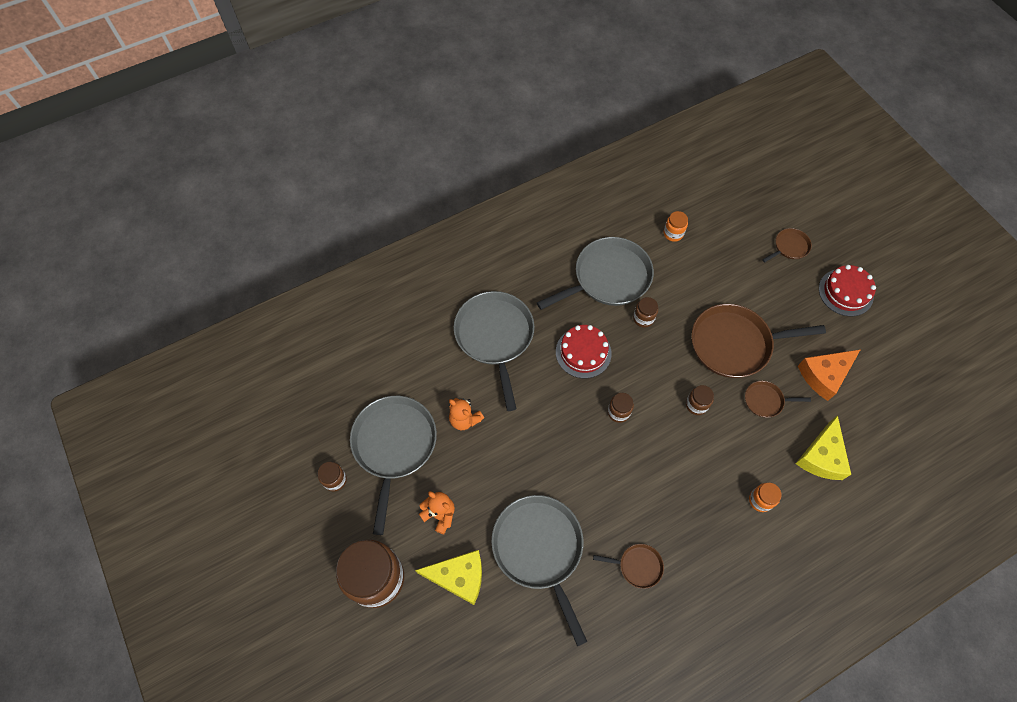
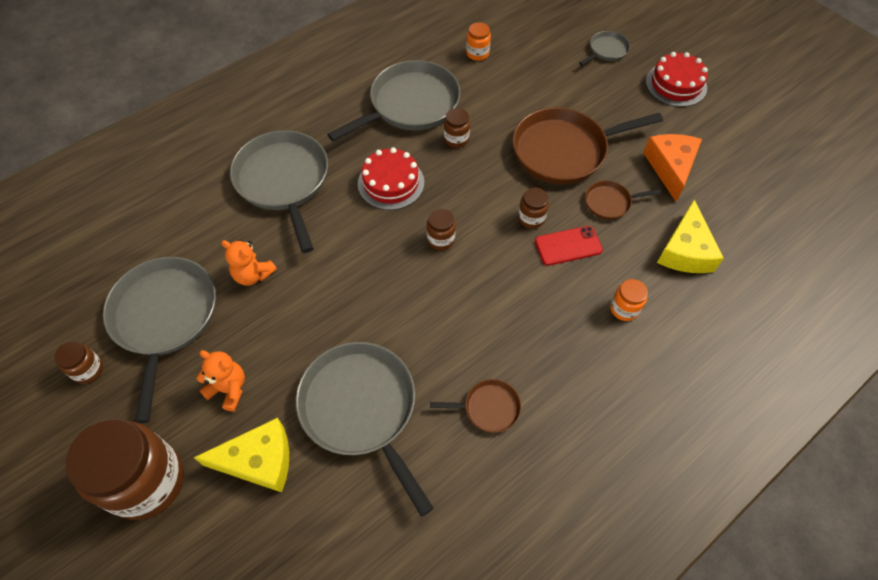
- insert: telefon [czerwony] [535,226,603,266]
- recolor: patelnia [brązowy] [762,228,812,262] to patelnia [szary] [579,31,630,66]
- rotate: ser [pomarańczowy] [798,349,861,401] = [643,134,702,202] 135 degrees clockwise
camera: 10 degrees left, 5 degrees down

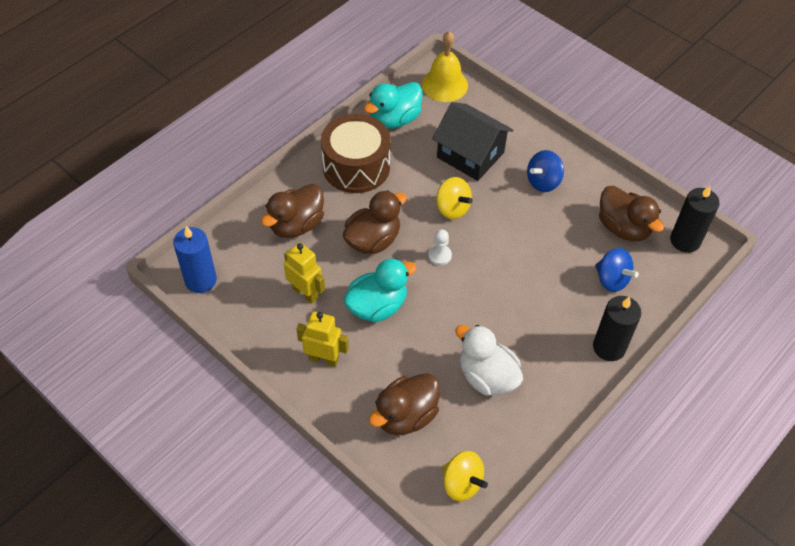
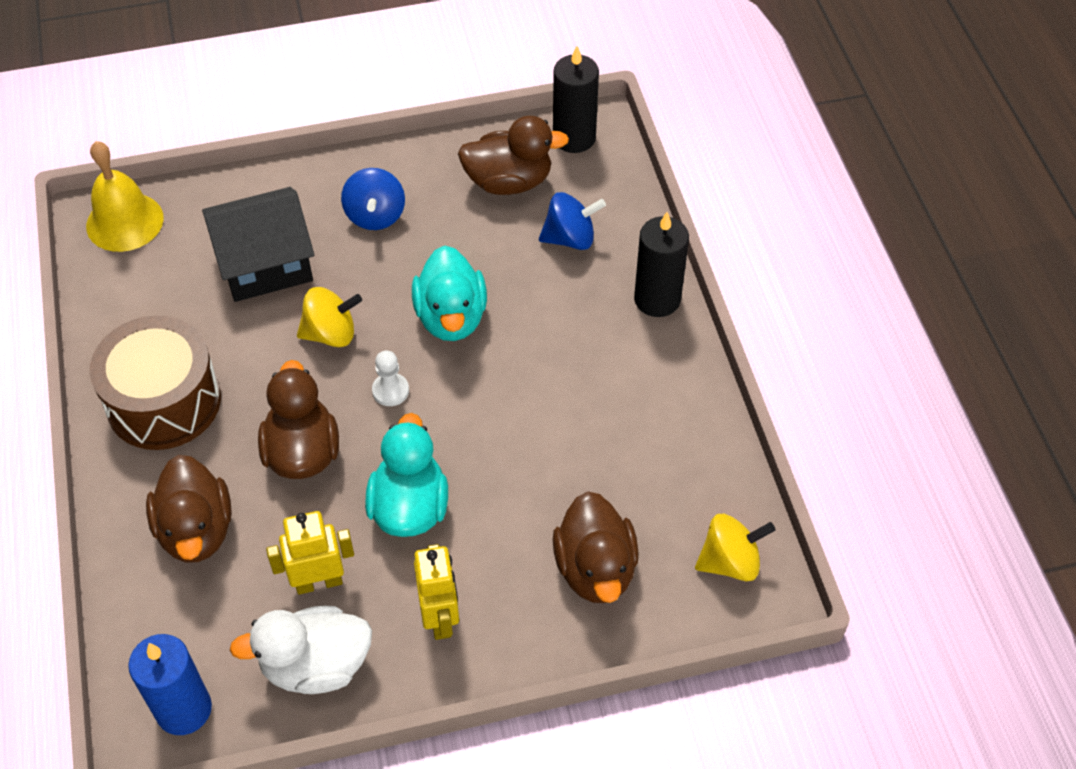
- move: kaczka [biały] [455,325,523,396] to [230,606,372,694]
- move: kaczka [turkusowy] [364,82,422,129] to [412,245,487,341]
- rotate: robot [żółty] [296,311,349,367] = [414,544,459,640] 120 degrees clockwise
camera: 55 degrees left, 0 degrees up

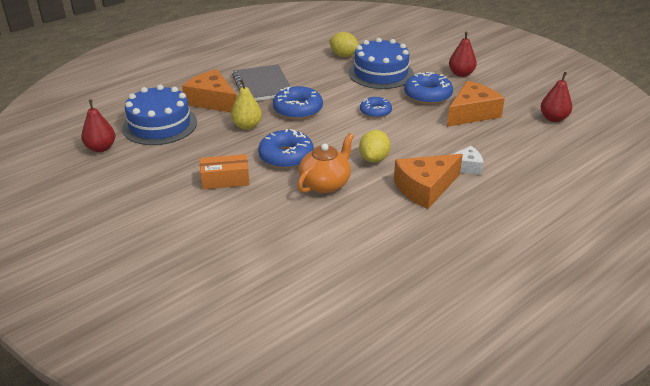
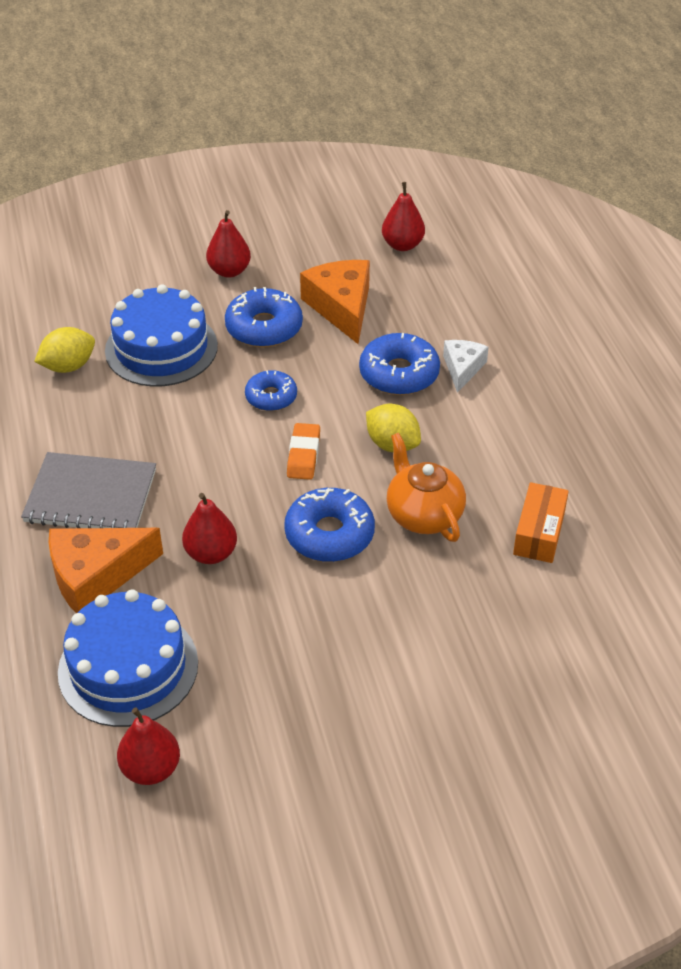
- recolor: gruszka [żółty] [231,79,262,130] to gruszka [czerwony] [182,493,237,564]
- insert: gumka do mazania [pomarańczowy] [287,423,320,480]
- move: donut [niebieski] [273,86,323,120] to [359,333,440,395]
- move: pudełko [pomarańczowy] [200,154,250,189] to [513,482,569,563]
- delete: ser [pomarańczowy] [394,154,463,209]
camera: 65 degrees left, 10 degrees up

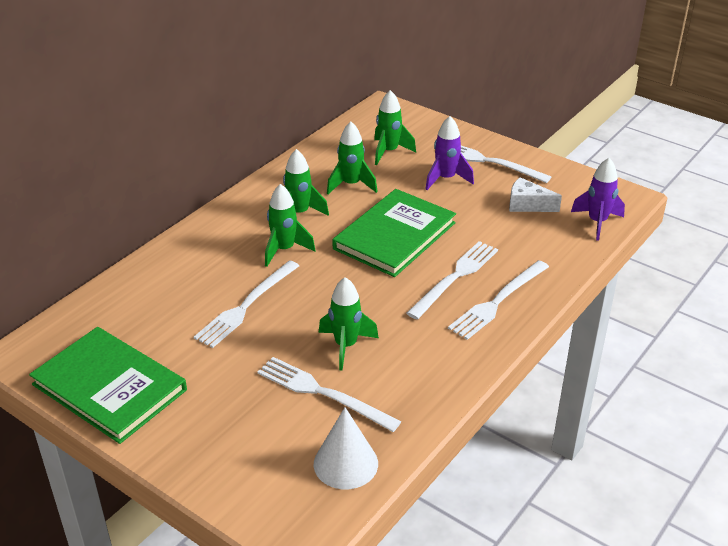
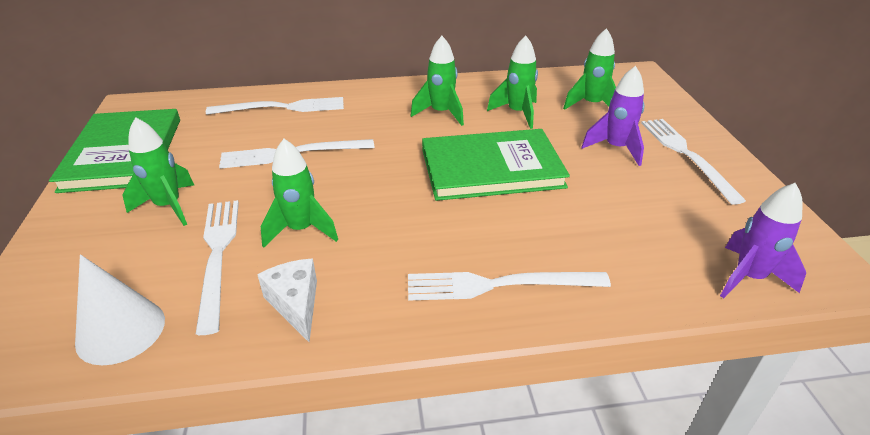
- move: rakieta [zielony] [265,184,315,267] to [122,117,194,226]
- move: widelec [biały] [406,241,498,320] to [206,97,344,115]
- move: ser [biały] [509,177,562,212] to [257,259,317,342]
camera: 45 degrees right, 0 degrees up

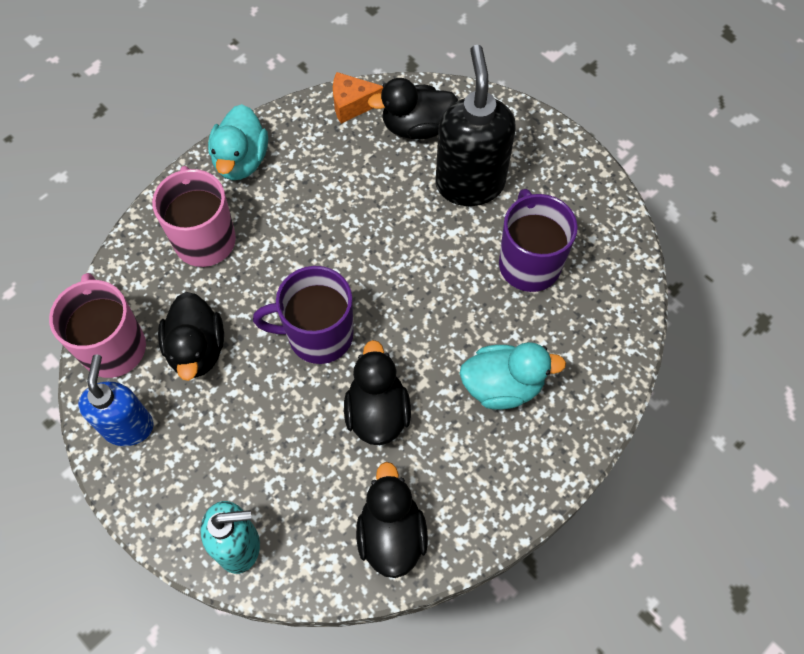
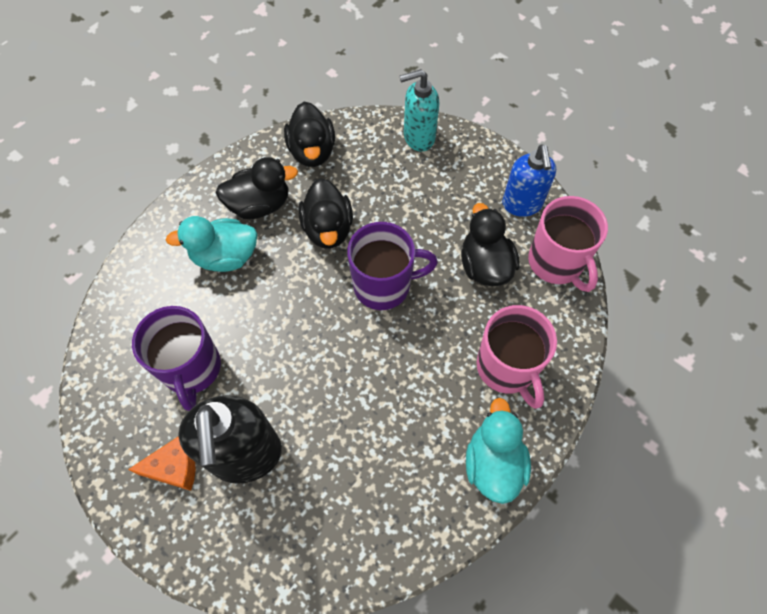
- move: ser [pomarańczowy] [333,72,383,124] to [128,436,196,491]
- move: kaczka [czarny] [368,78,458,139] to [216,157,298,219]
camera: 175 degrees right, 0 degrees up

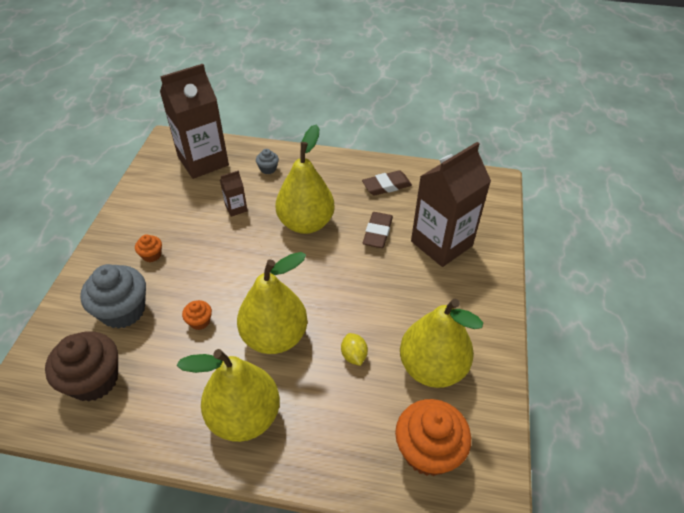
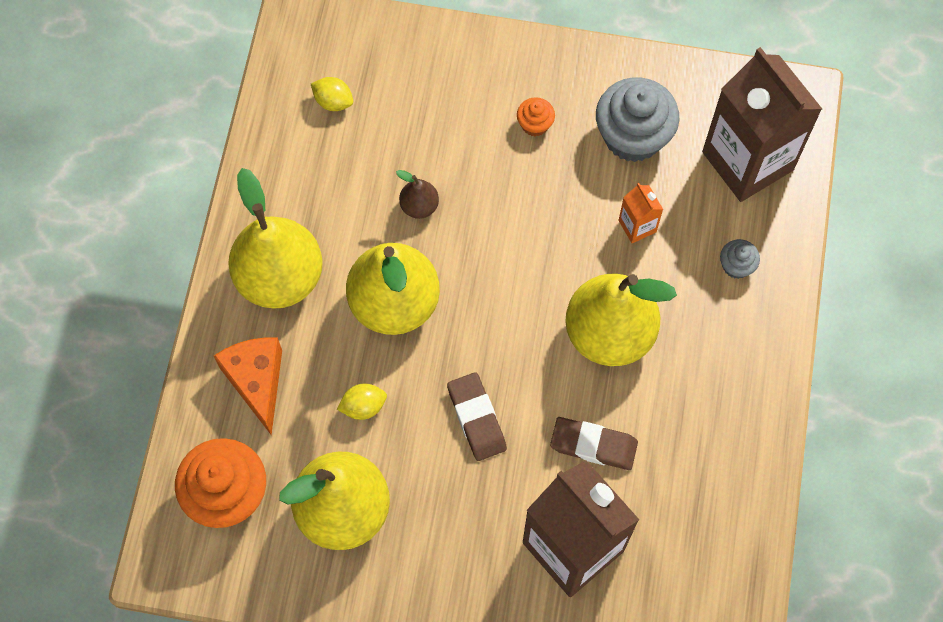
- insert: ser [pomarańczowy] [214,338,282,435]
- replace: muffinka [brązowy] [45,331,118,402] to cytryna [żółty] [311,77,353,111]
- replace: muffinka [pomarańczowy] [182,300,212,330] to gruszka [brązowy] [396,170,439,219]
- move: gumka do mazania [brązowy] [362,170,412,196] to [447,372,507,461]
- move: muffinka [szary] [80,264,146,329] to [596,77,679,162]
- recolor: karton mleka [brązowy] [220,171,247,217] to karton mleka [pomarańczowy] [619,183,663,243]
camera: 90 degrees right, 20 degrees up

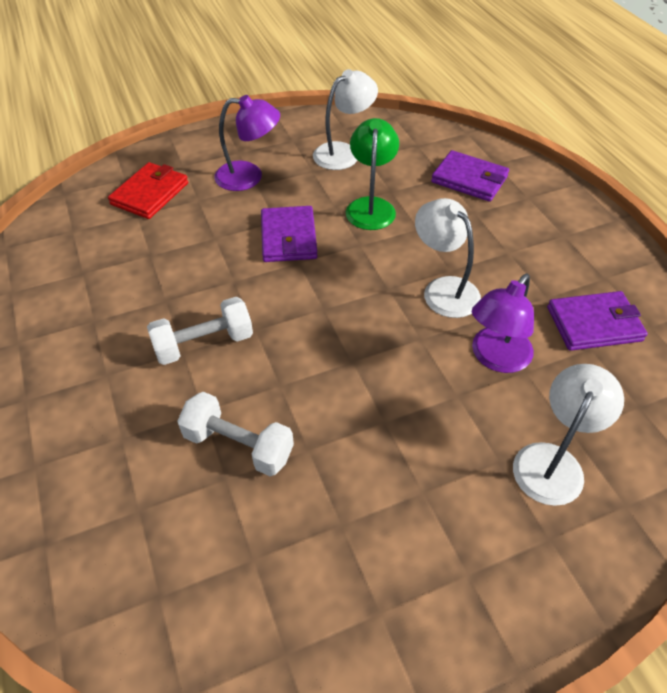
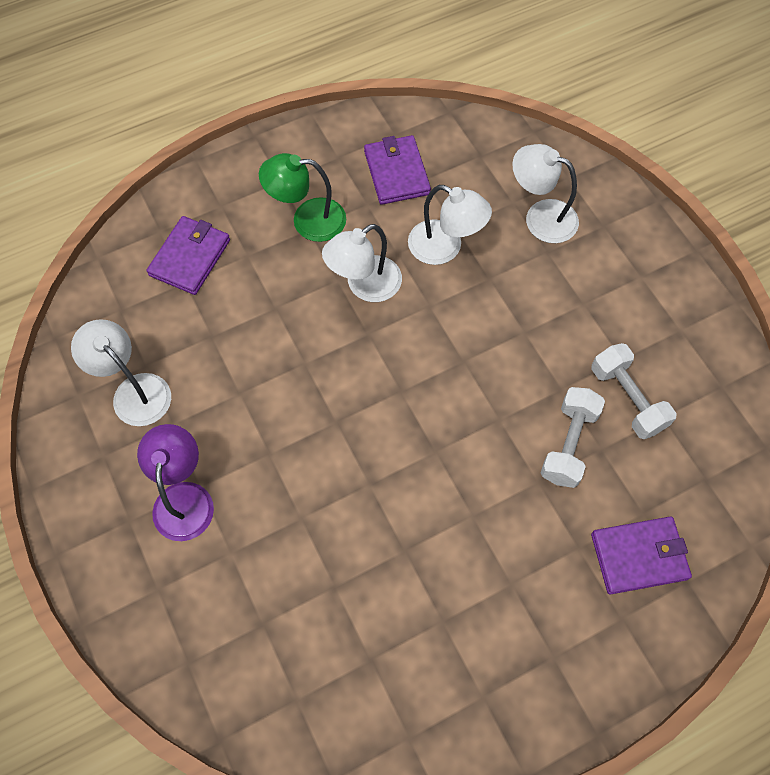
- move: lampka [zielony] [346,118,399,230] to [259,153,346,242]
- recolor: lampka [fioletowy] [472,274,534,373] to lampka [biały] [408,185,492,265]
- move: hantel [biały] [147,297,253,365] to [591,343,677,439]
- move: portfel [fioletowy] [261,206,317,262] to [591,517,692,594]
- delete: portfel [czerwony] [108,162,188,219]
camera: 95 degrees left, 15 degrees up

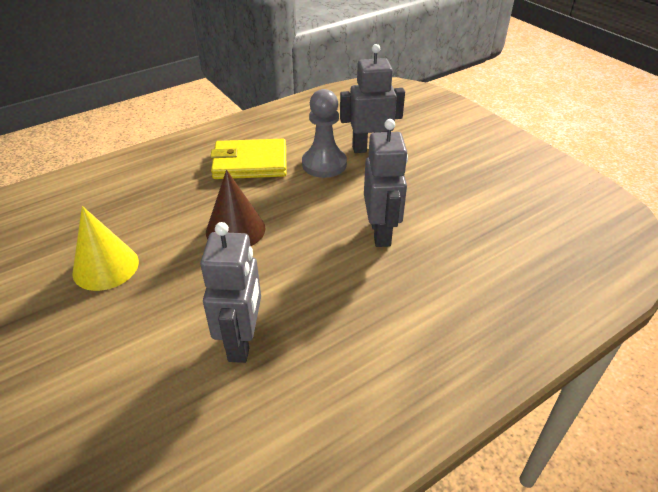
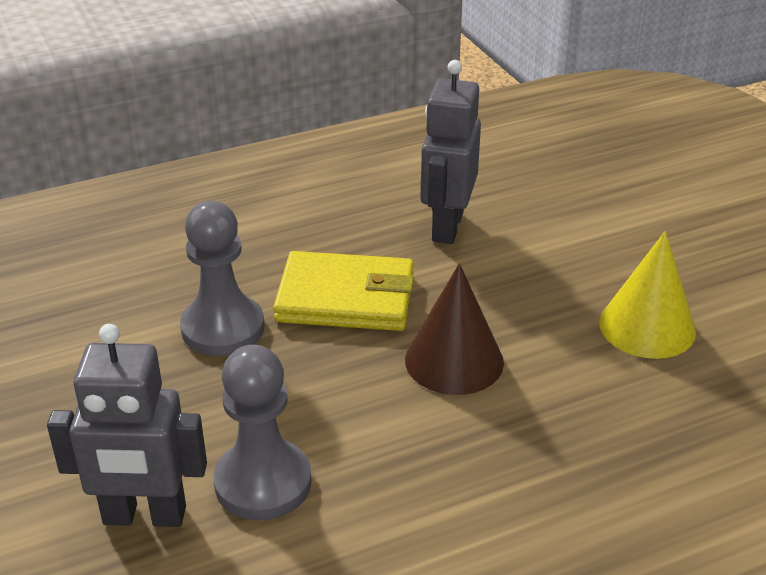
- replace: robot [szary] [364,119,408,247] to pionek [szary] [180,201,264,356]
- move: portfel [żółty] [210,139,287,179] to [273,251,414,331]
camera: 170 degrees left, 5 degrees down

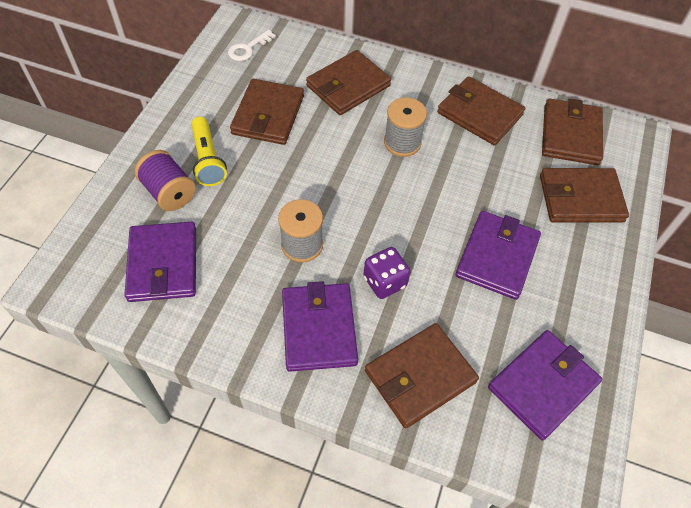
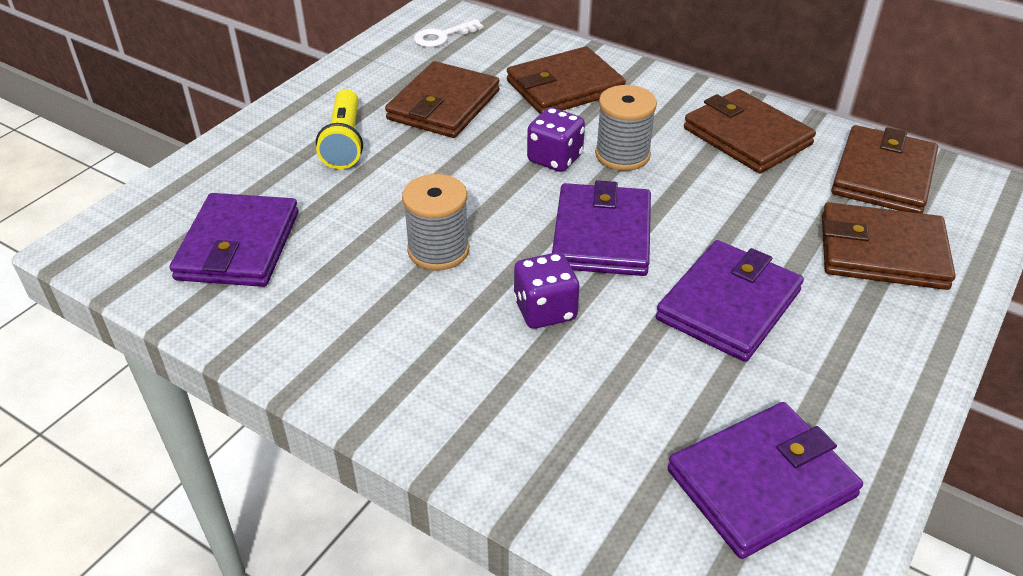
- insert: kostka do gry [fioletowy] [527,107,585,172]
- move: portfel [fioletowy] [282,281,358,372] to [552,180,651,276]
- delete: szpulka [fioletowy] [135,150,196,211]
- delete: portfel [brązowy] [365,323,479,428]
camera: 15 degrees right, 15 degrees down

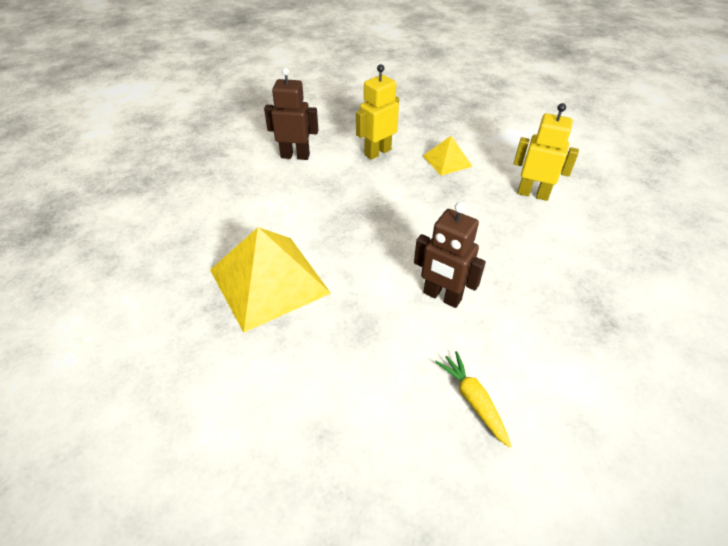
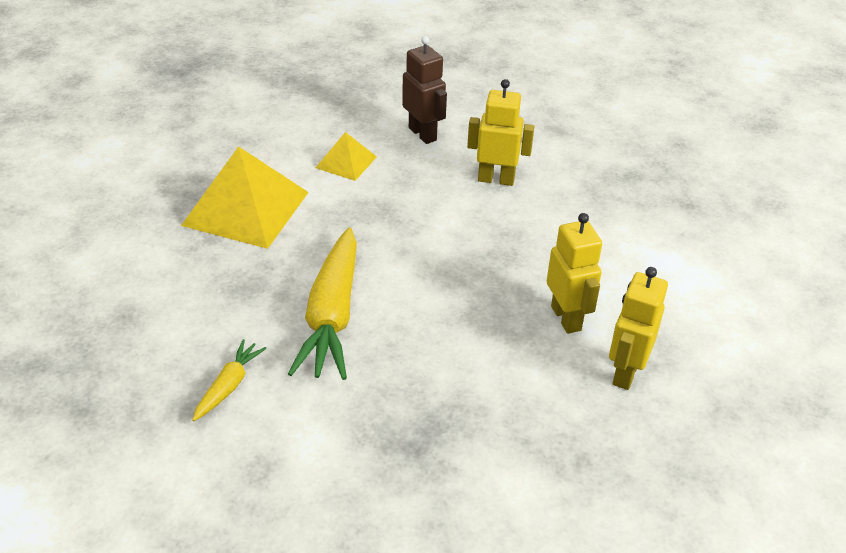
- replace: robot [brązowy] [414,202,486,308] to marchewka [żółty] [288,227,357,380]
- move: piramida [żółty] [423,136,473,176] to [316,132,377,181]
- insert: robot [żółty] [609,267,668,390]
camera: 50 degrees right, 5 degrees down

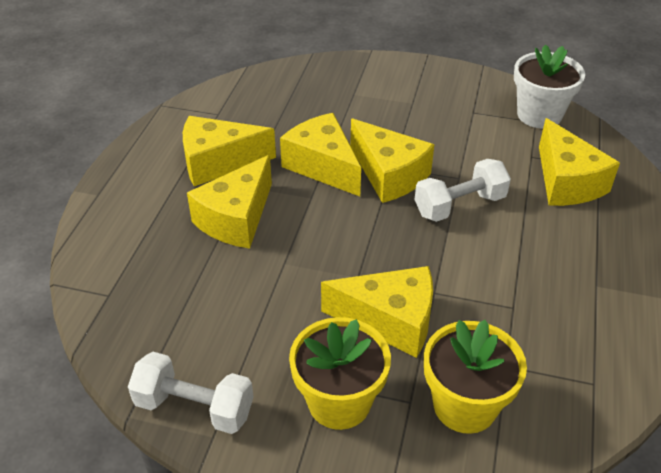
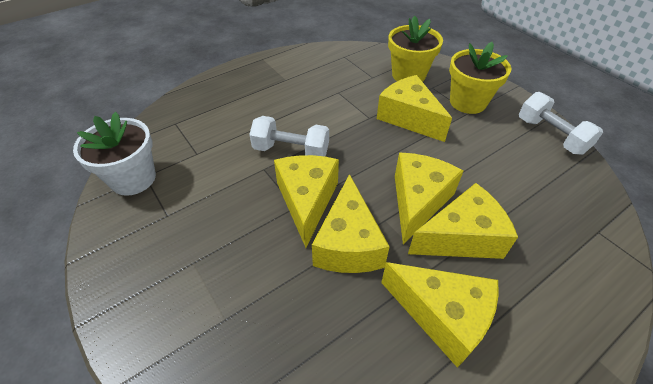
- move: ser [żółty] [539,118,620,206] to [395,153,463,244]
camera: 140 degrees left, 5 degrees up

